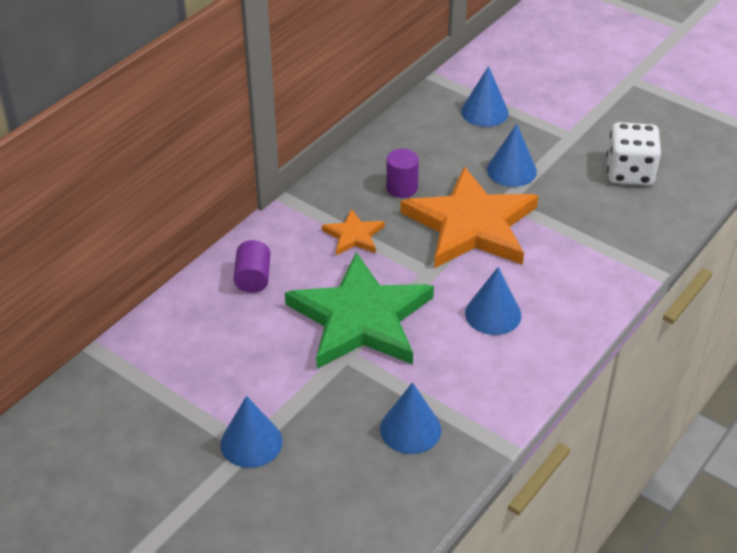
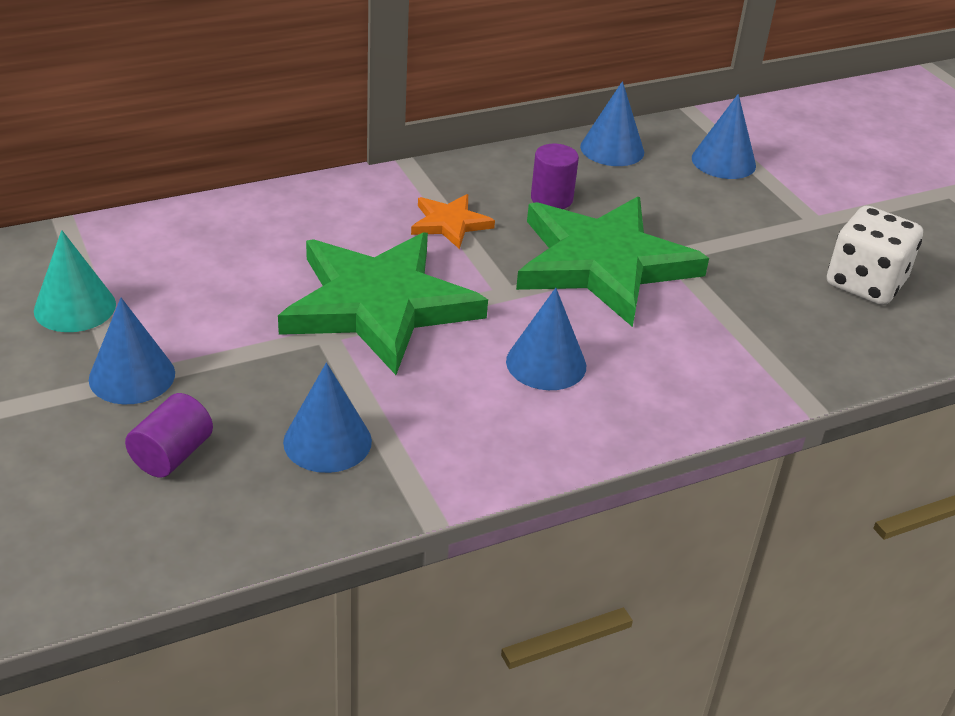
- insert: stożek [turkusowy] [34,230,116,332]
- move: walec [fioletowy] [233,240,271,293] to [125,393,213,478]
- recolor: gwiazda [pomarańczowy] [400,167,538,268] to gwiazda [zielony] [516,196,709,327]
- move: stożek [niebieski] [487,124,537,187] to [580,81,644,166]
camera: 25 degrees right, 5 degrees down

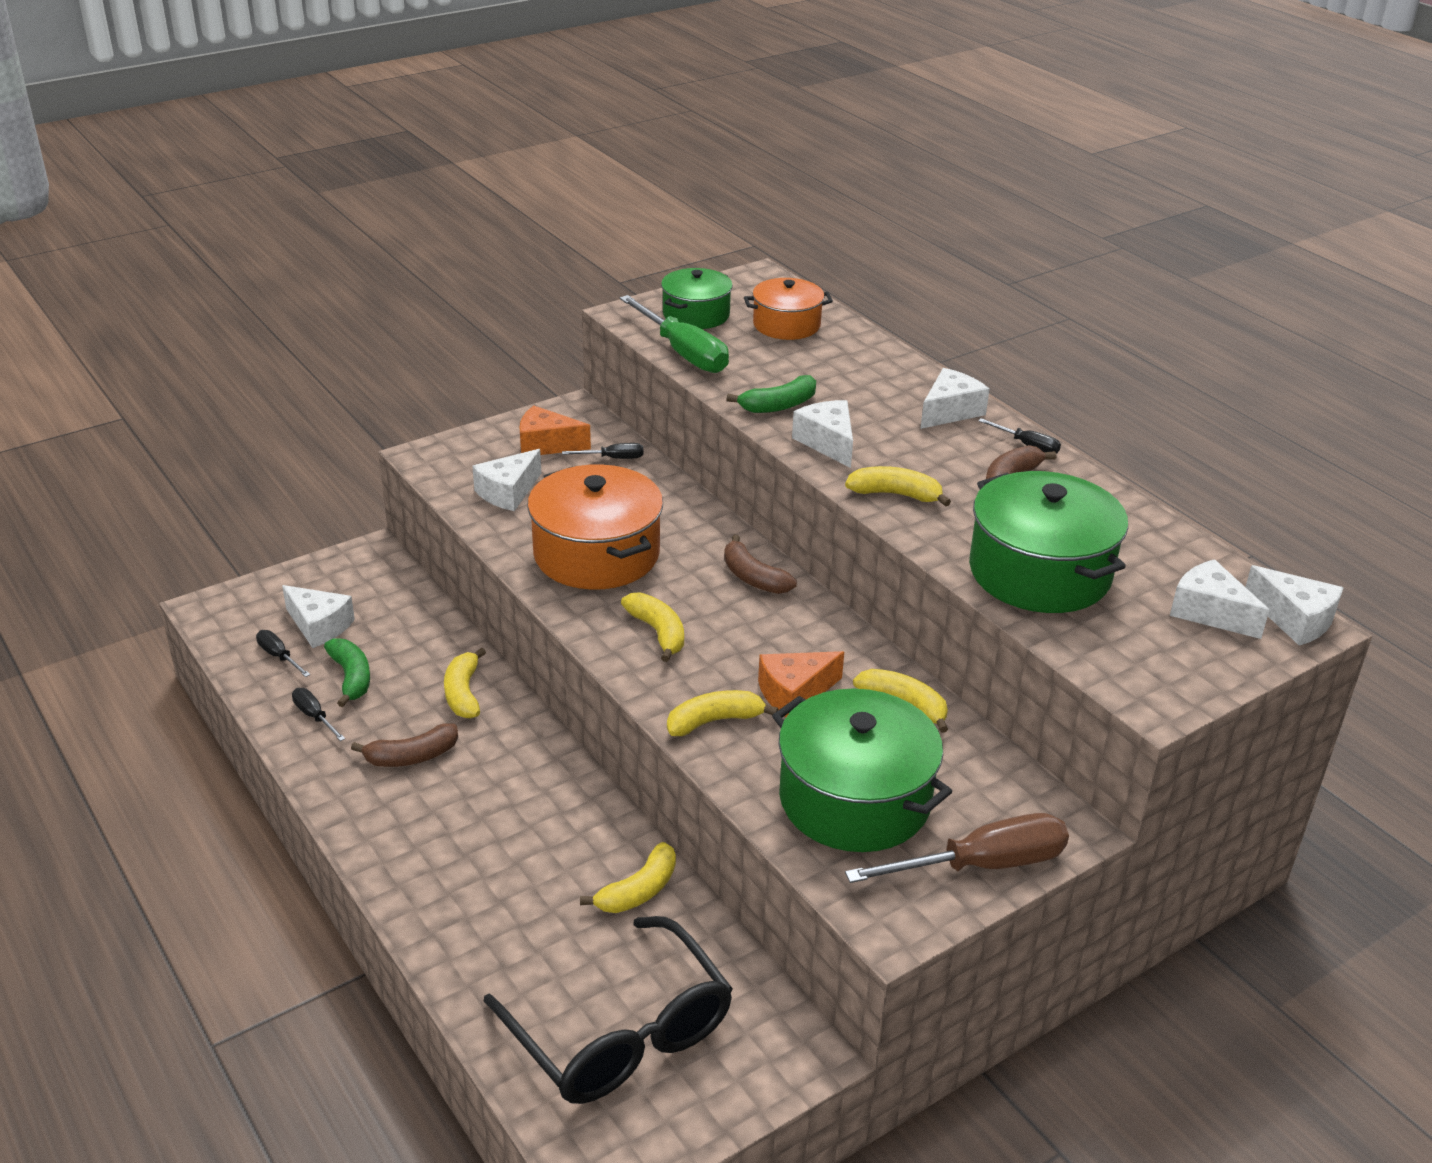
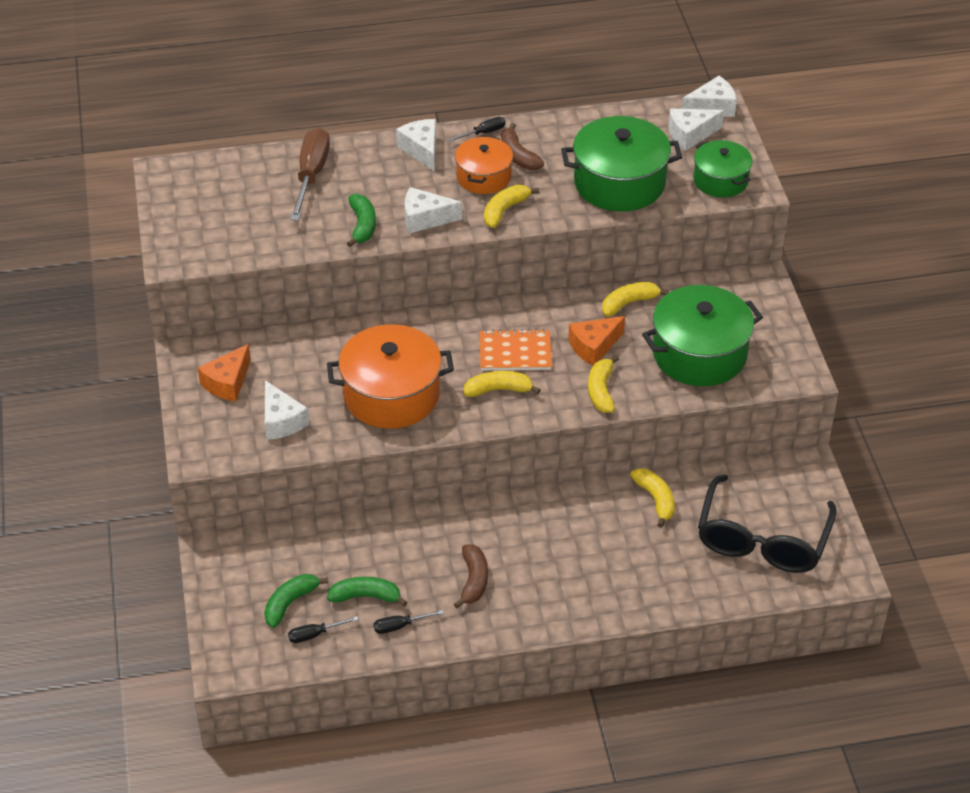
- replace: ser [biały] [282,585,355,648] to banan [zielony] [264,574,329,628]
- move: śrubokręt [brązowy] [845,813,1069,883] to [290,128,330,221]
- move: garnek [pomarańczowy] [744,278,833,340] to [455,136,513,194]
- insert: zeszyt [pomarańczowy] [480,329,552,371]
- rotate: ser [pomarańczowy] [758,651,844,717] = [568,316,625,366] 60 degrees clockwise
- move: garnek [zielony] [661,268,733,329] to [693,140,753,197]
- rotate: okulary [czarny] [483,916,733,1104] = [698,474,837,573] 120 degrees clockwise
- delete: banan [żółty] [444,648,486,719]
- delete: śrubokręt [czarny] [562,443,643,459]
- delete: śrubokręt [zielony] [620,295,729,373]
- delete: banan [brązowy] [724,535,797,594]
camera: 65 degrees left, 10 degrees up

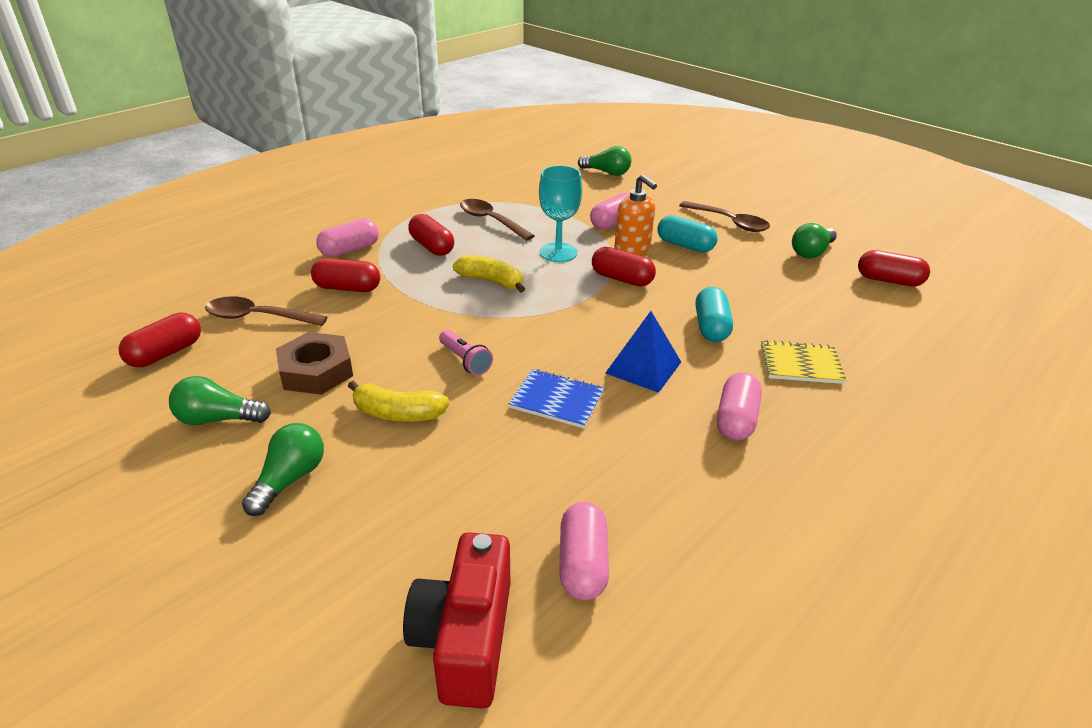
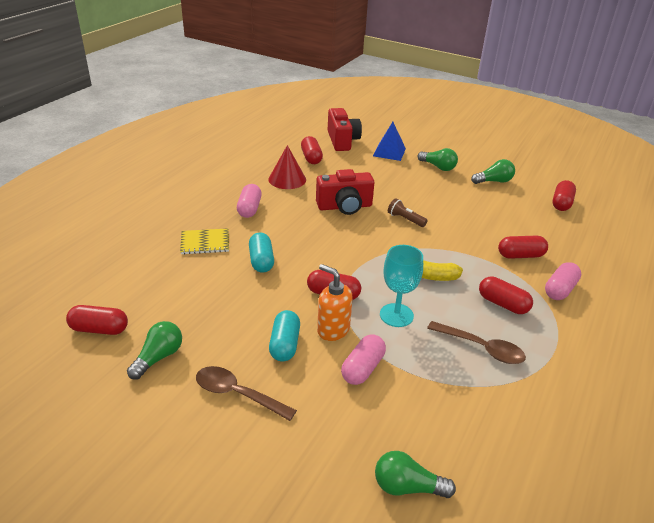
- insert: stożek [czerwony] [269,145,306,189]
- rotate: kapsułka [turkusowy] [658,215,718,253] = [269,310,300,361] 75 degrees clockwise
- recolor: kapsułka [różowy] [559,502,609,601] to kapsułka [czerwony] [301,136,323,164]
- replace: zeszyt [niebieski] [509,369,604,428] to aparat fotograficzny [czerwony] [316,169,374,215]
- move: piramida [niebieski] [606,311,681,393] to [373,122,406,161]
- recolor: latarka [różowy] [439,330,493,376] to latarka [brązowy] [388,198,428,227]
- rotate: żarówka [zielony] [242,423,324,516] = [418,148,458,171] 60 degrees counterclockwise
- delete: łyżka [brązowy] [205,296,327,326]
- delete: nakrętka [brązowy] [276,332,353,395]
- delete: banan [żółty] [348,381,450,421]
camera: 165 degrees right, 0 degrees up

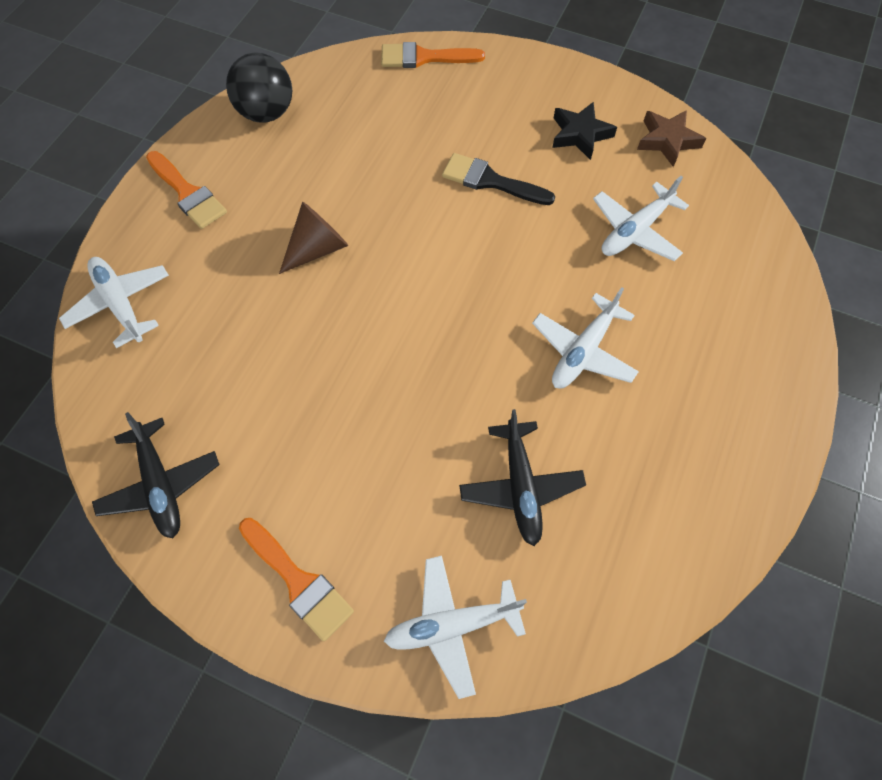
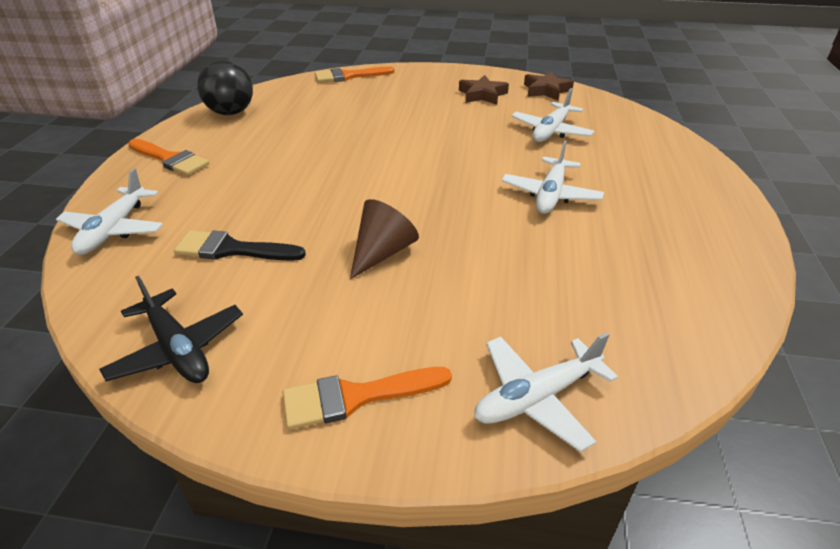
- rotate: samolot [biały] [59,257,169,348] = [56,168,163,255] 120 degrees counterclockwise
- move: pędzel [czarny] [442,153,555,205] to [174,230,306,261]
- rotate: pędzel [pomarańczowy] [239,518,354,642] = [283,367,452,430] 135 degrees clockwise
- move: stożek [brązowy] [279,201,348,274] to [350,199,419,279]
- recolor: gwiazda [czarny] [552,102,617,160] to gwiazda [brązowy] [459,75,509,105]
- delete: samolot [czarny] [459,409,586,546]
camera: 15 degrees left, 25 degrees down

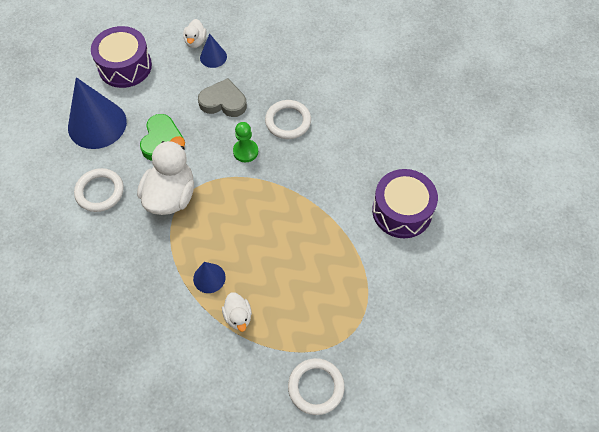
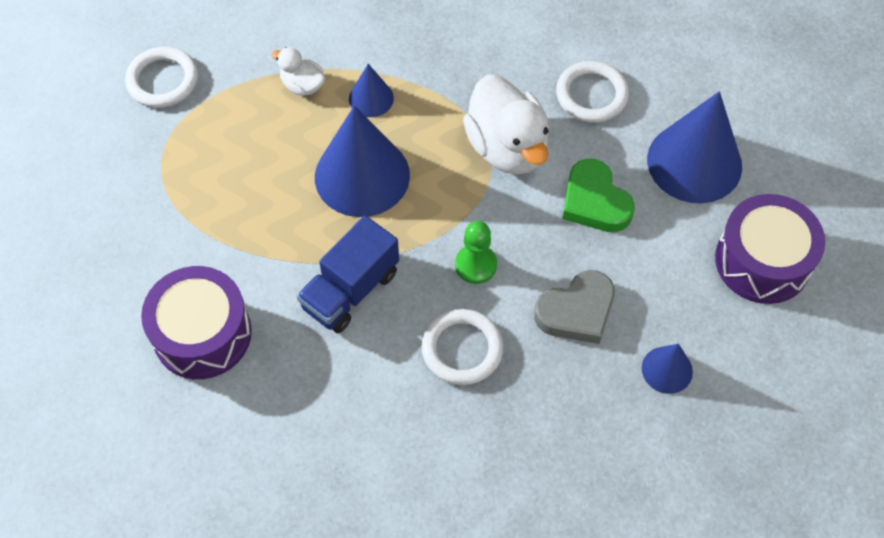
- insert: ciężarówka [niebieski] [297,215,399,333]
- insert: stożek [niebieski] [315,105,410,217]
- delete: kaczka [biały] [183,19,207,48]
camera: 140 degrees right, 0 degrees up

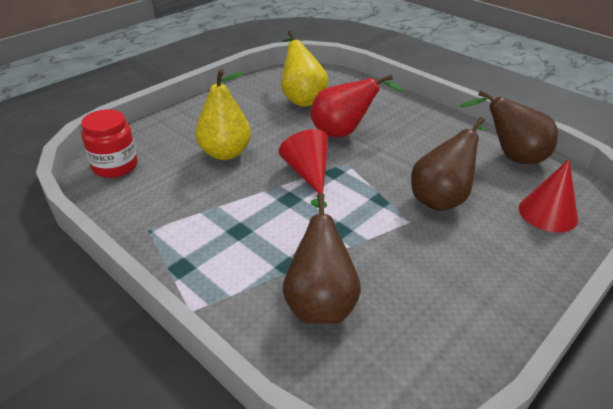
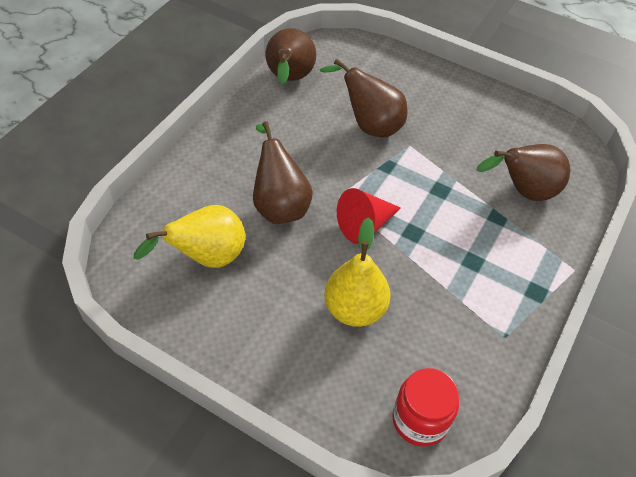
- recolor: gruszka [czerwony] [311,74,405,137] to gruszka [brązowy] [253,121,313,224]
- delete: stożek [czerwony] [519,159,578,233]
camera: 105 degrees left, 15 degrees up

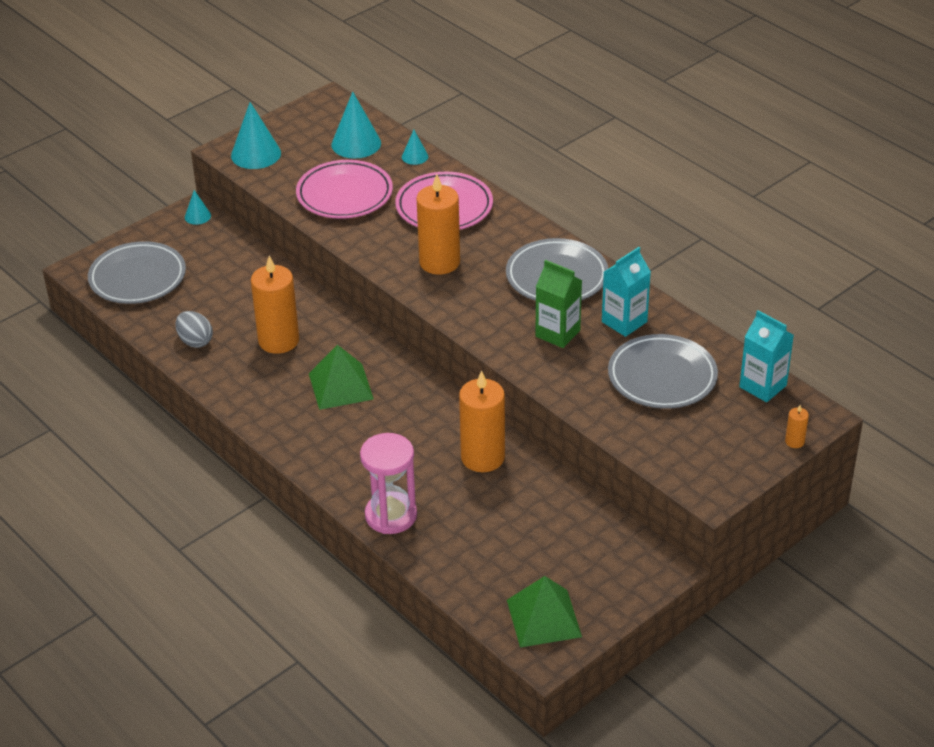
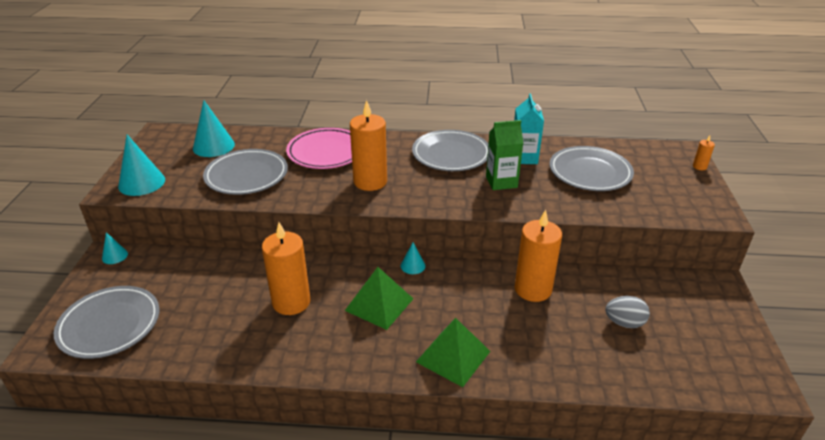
- recolor: talerz [różowy] [296,160,393,219] to talerz [szary] [203,149,288,195]
- move: stożek [turkusowy] [402,130,428,165] to [401,243,425,274]
- move: piramida [zielony] [507,576,582,648] to [416,318,490,387]
- move: jajko [szary] [175,311,213,348] to [605,296,650,328]
- delete: klepsydra [różowy] [360,433,417,534]
- delete: karton mleka [turkusowy] [739,310,794,402]
camera: 45 degrees left, 5 degrees down

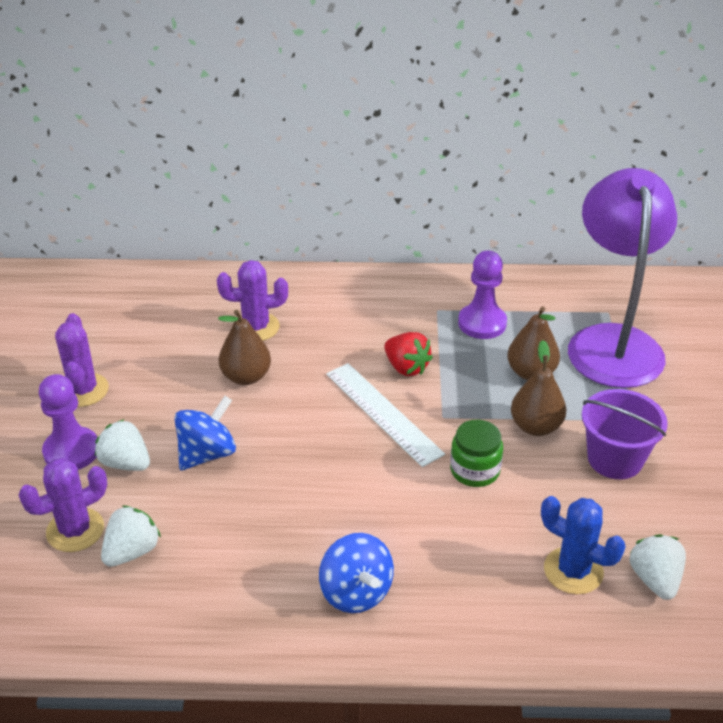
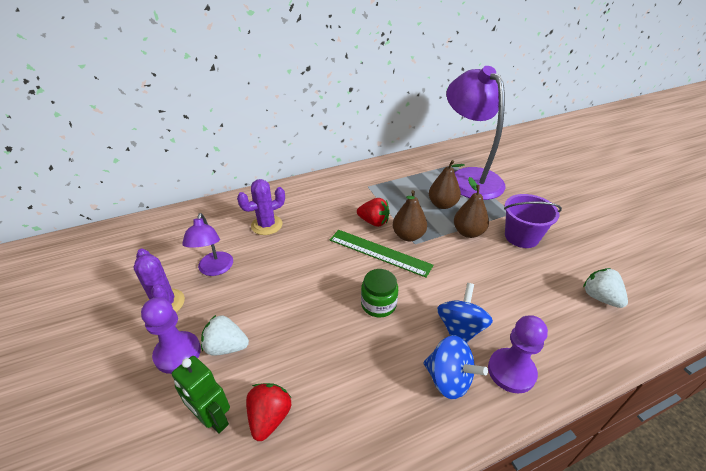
- replace: kaktus [fioletowy] [19,458,107,552] to robot [zielony] [172,356,230,433]
- insert: lampka [fioletowy] [182,213,233,276]
- recolor: truskawka [biały] [101,505,161,567] to truskawka [czerwony] [246,383,291,441]
- recolor: linijka [biały] [326,363,445,467] to linijka [zielony] [330,230,433,278]
- move: słoik [zielony] [450,419,503,487] to [361,269,398,318]
- move: gruszka [brązowy] [218,310,271,385] to [393,190,427,241]
- move: bączek [niebieski] [174,396,236,470] to [437,283,493,343]
- move: pionek [fioletowy] [458,251,507,339] to [488,315,548,393]
- delete: kaktus [niebieski] [541,496,626,594]
camera: 25 degrees left, 0 degrees up

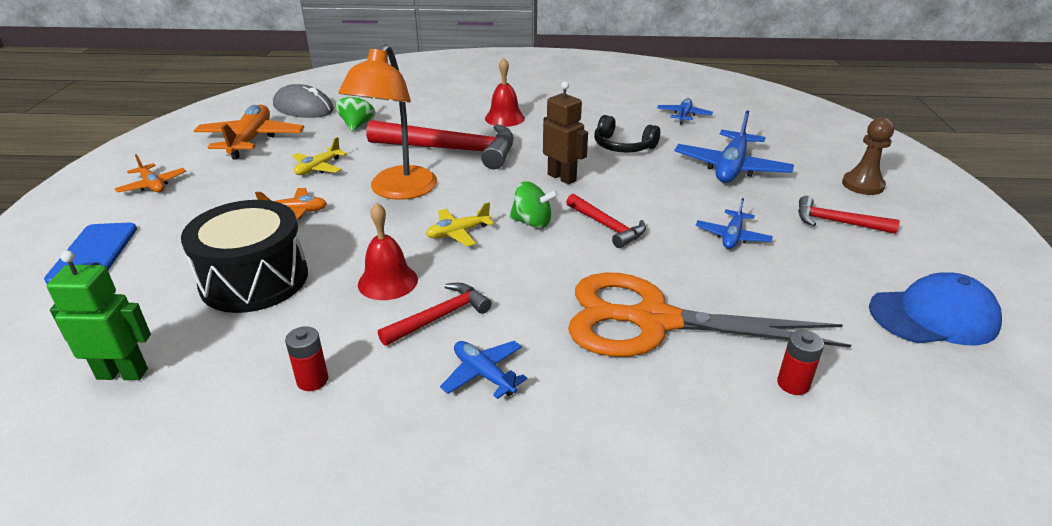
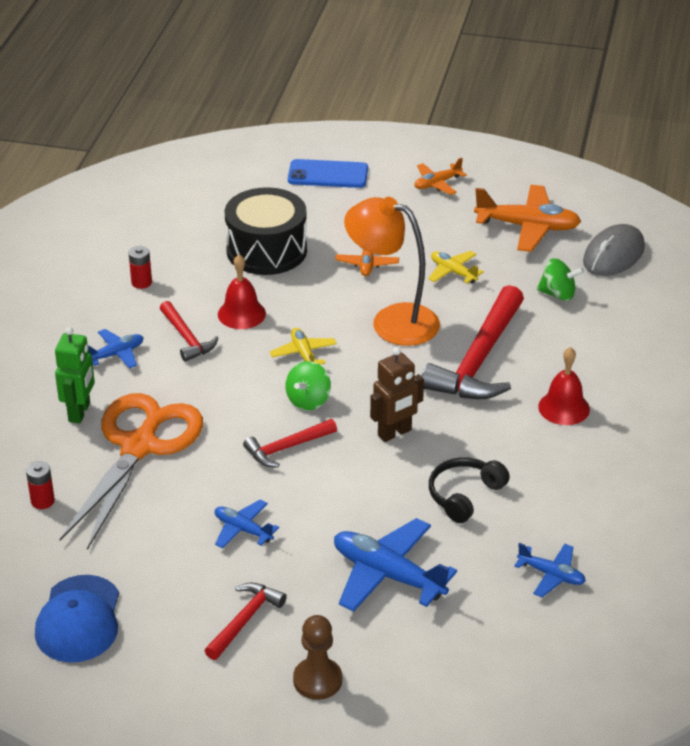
- move: robot [zielony] [47,251,151,380] to [55,327,95,424]
camera: 100 degrees right, 5 degrees up

